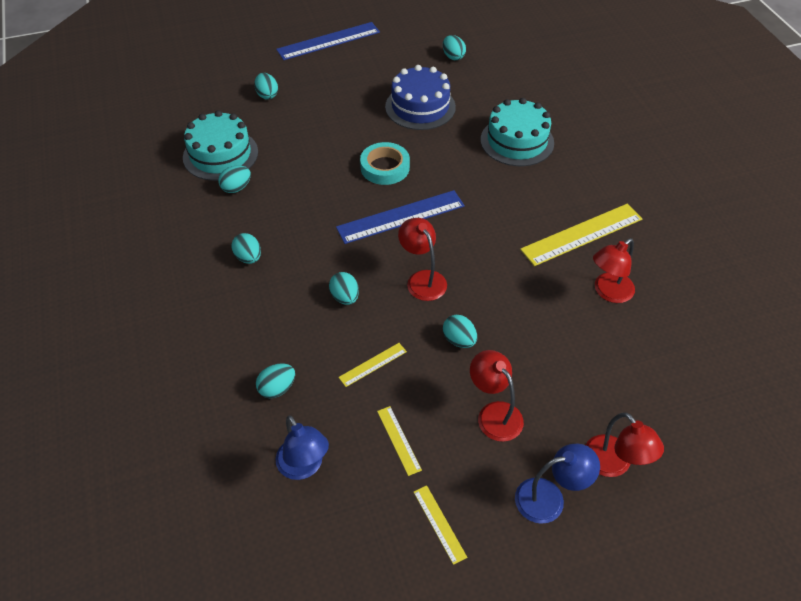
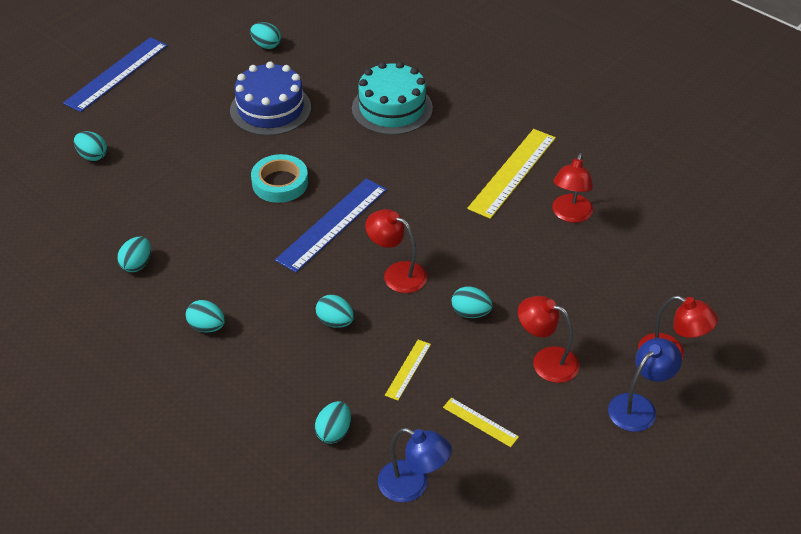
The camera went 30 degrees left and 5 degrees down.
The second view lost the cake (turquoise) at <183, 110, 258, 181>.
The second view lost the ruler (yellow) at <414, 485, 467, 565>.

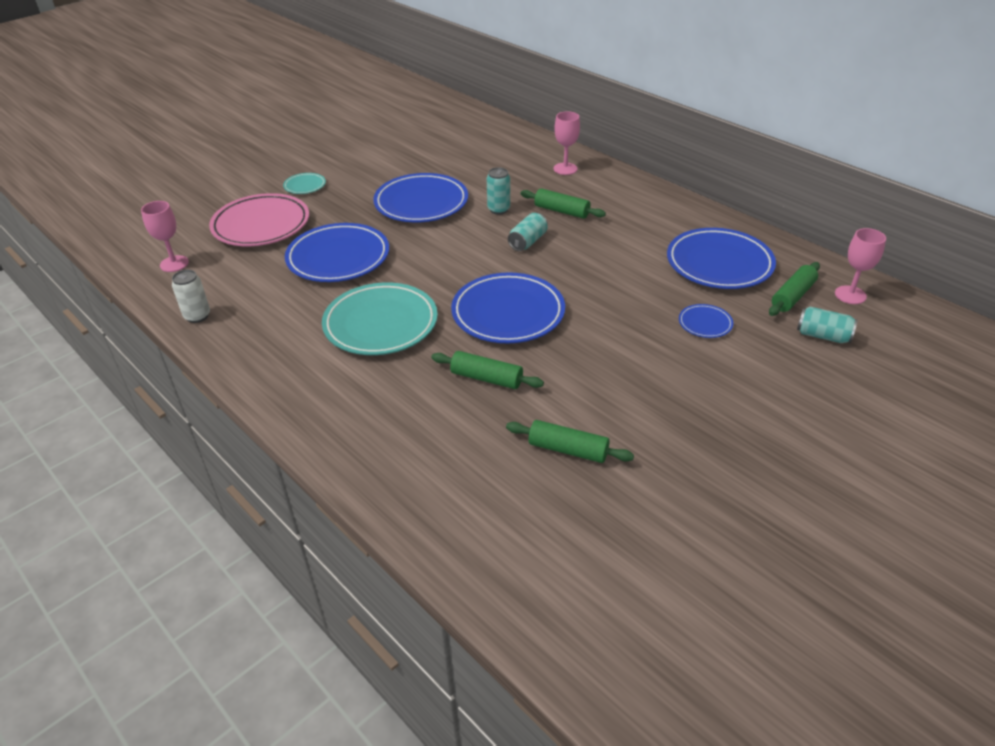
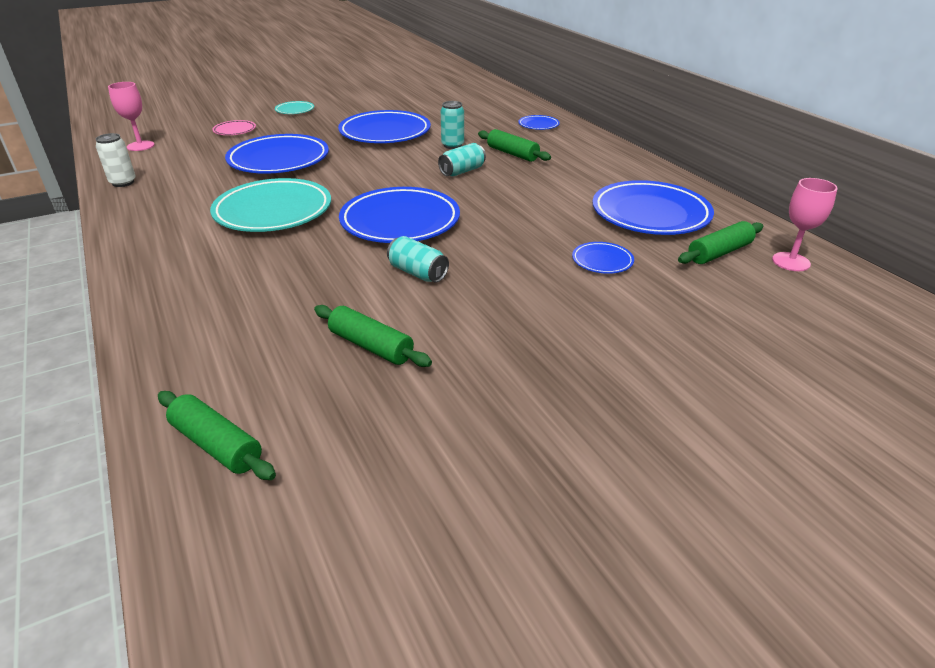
The camera went 15 degrees right and 5 degrees down.
The size of the plate (pink) at <209, 193, 309, 246> changed by a factor of 0.46.
The rolling pin (green) ended up elsewhere, having gone from <431, 351, 544, 389> to <158, 391, 276, 480>.
Where the goblet (pink) stood at <554, 111, 580, 175>, the plate (blue) came to stand at <518, 115, 560, 130>.
The can (turquoise) ended up elsewhere, having gone from <797, 307, 858, 343> to <387, 236, 449, 283>.

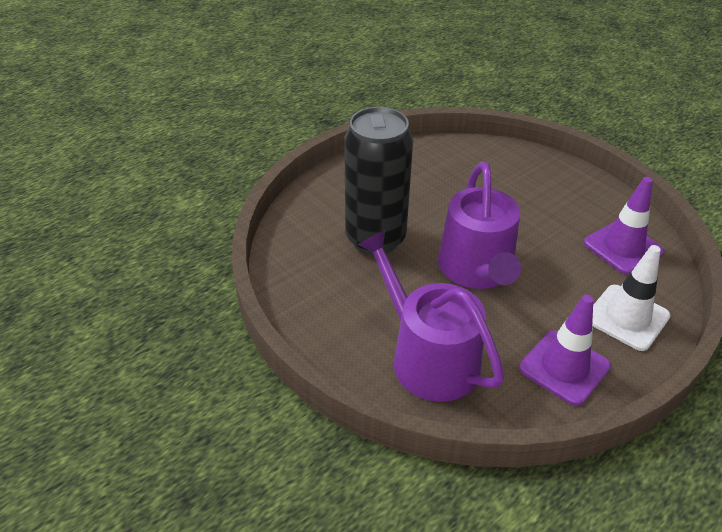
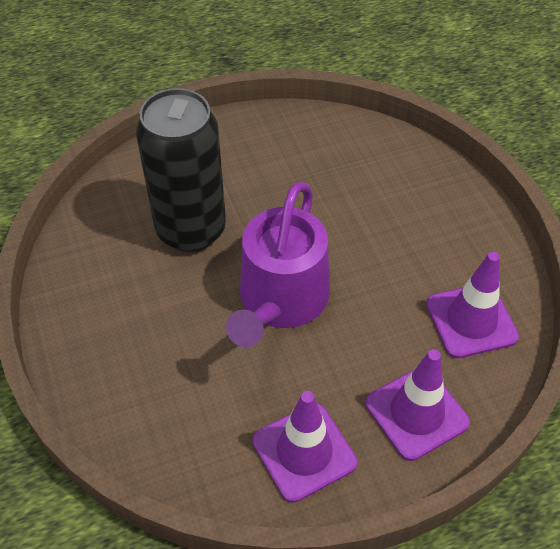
The camera went 20 degrees right and 10 degrees up.
The second view lost the watering can (purple) at <357, 230, 504, 402>.
What was the traffic cone (white) at <592, 245, 670, 351> turned into the traffic cone (purple) at <365, 349, 470, 461>.

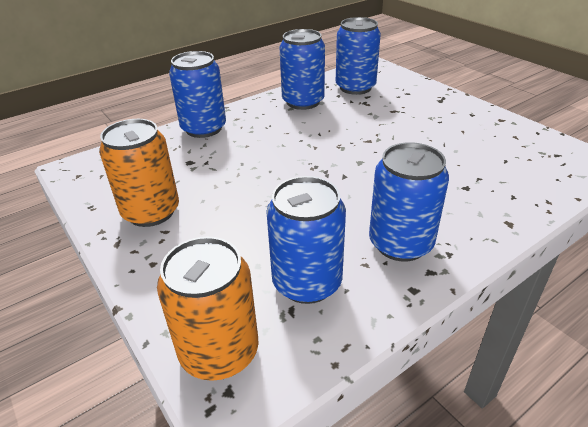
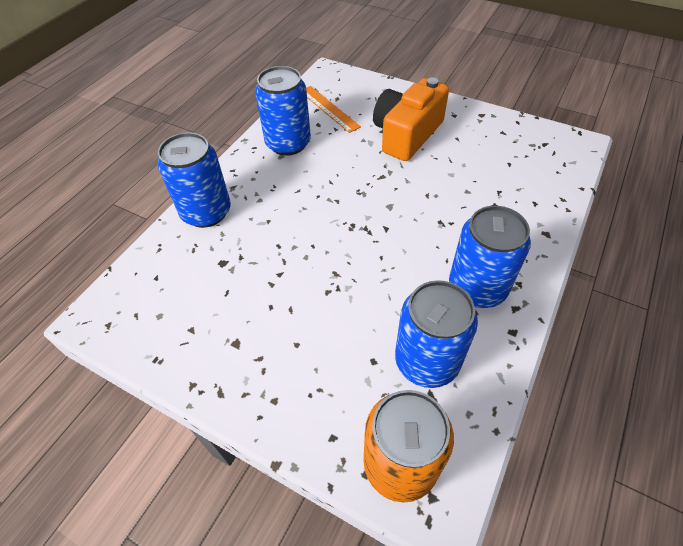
The camera went 25 degrees left and 15 degrees up.
The second view lost the can (orange) at <99, 119, 179, 227>.
Where the can (blue) stood at <336, 17, 381, 95>, the ruler (orange) came to stand at <306, 86, 361, 133>.
The second view gained the camera (orange) at <373, 78, 449, 161>.

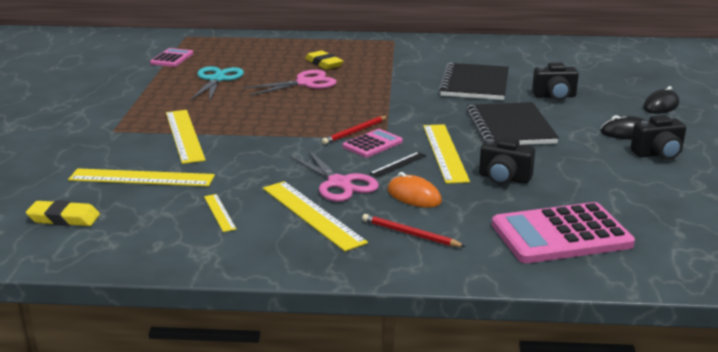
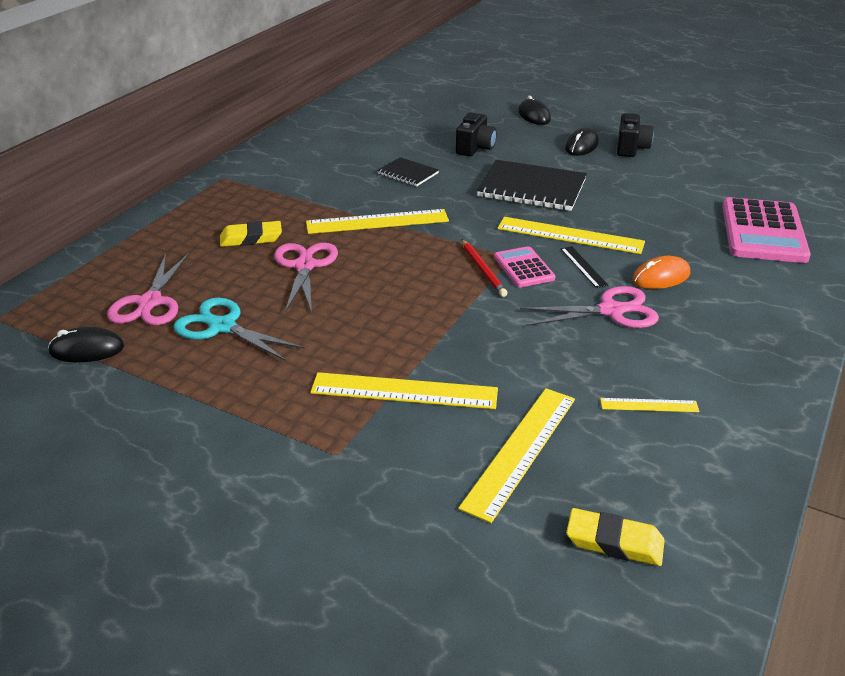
The camera went 65 degrees left and 10 degrees up.
The eraser (yellow) at <26, 200, 100, 226> ended up facing another way, 75 degrees clockwise from before.
Where the calculator (pink) stood at <150, 48, 193, 67>, the mouse (black) came to stand at <48, 327, 124, 362>.
The ruler (yellow) ended up elsewhere, having gone from <263, 181, 368, 252> to <306, 209, 449, 234>.
The second view lost the pencil (red) at <362, 214, 466, 247>.
The size of the notebook (black) at <438, 63, 509, 100> changed by a factor of 0.53.
The second view lost the camera (black) at <479, 137, 535, 185>.
The second view gained the scissors (pink) at <107, 253, 189, 326>.

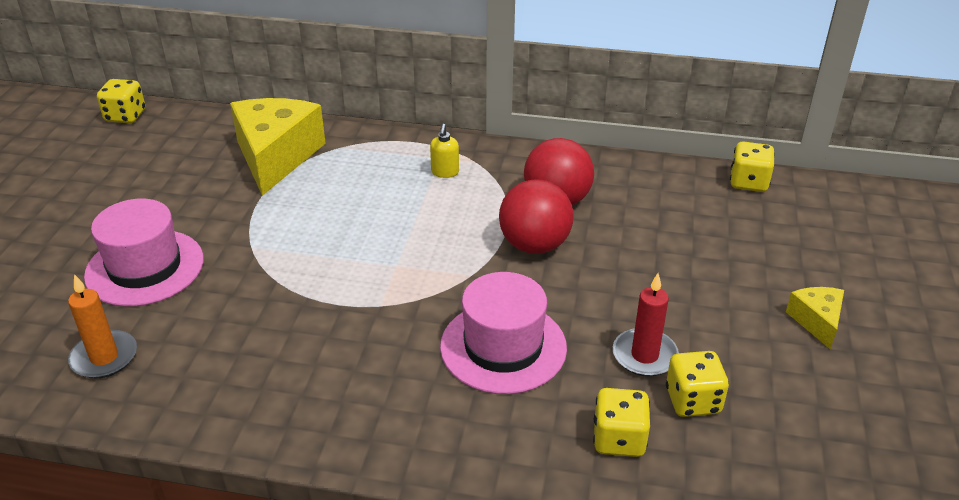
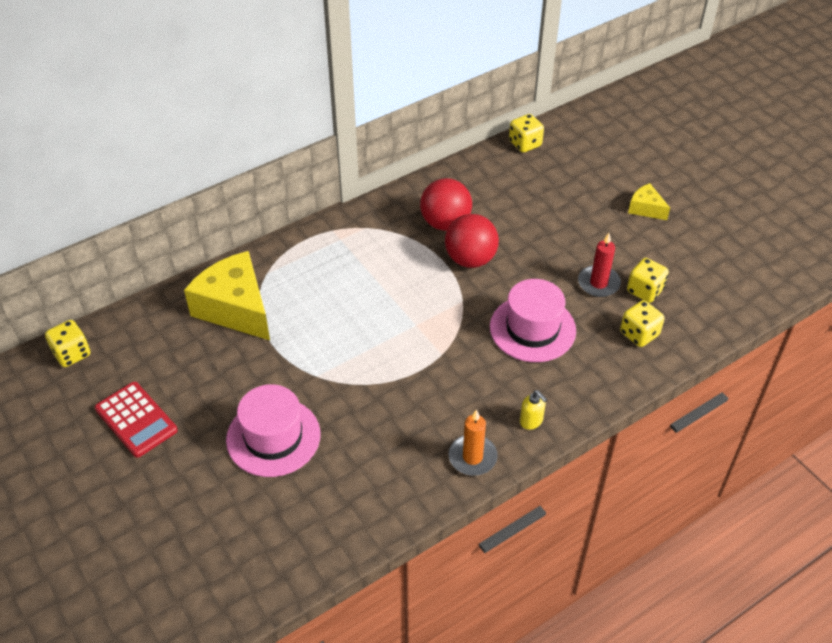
The camera went 45 degrees left and 10 degrees up.
The candle (orange) ended up elsewhere, having gone from <68, 274, 137, 379> to <449, 409, 498, 476>.
The soap dispenser (yellow) ended up elsewhere, having gone from <430, 124, 459, 178> to <520, 390, 547, 430>.
The second view gained the calculator (red) at <95, 382, 178, 458>.

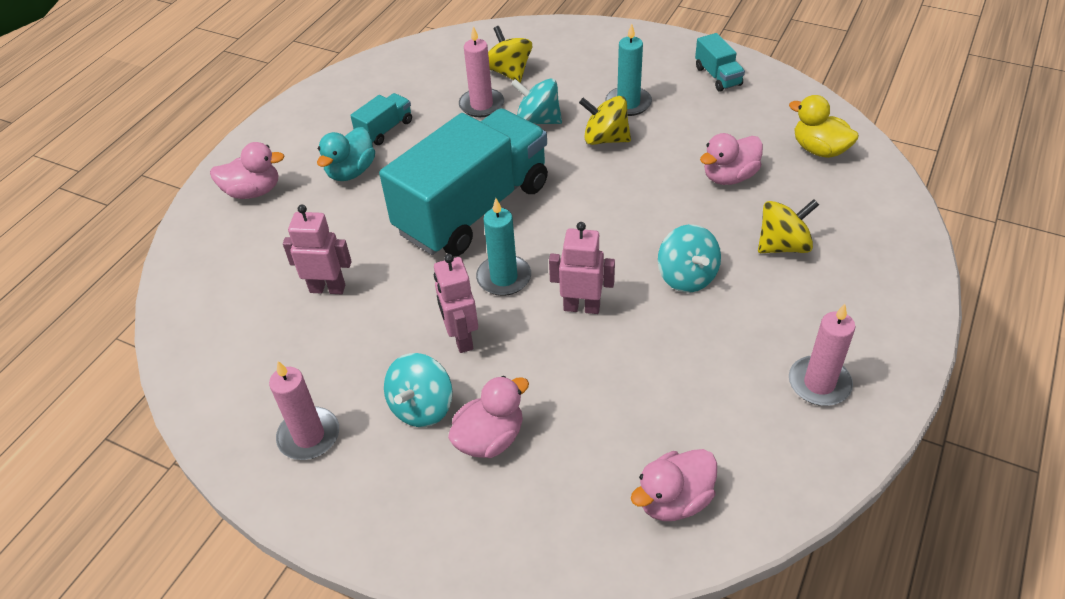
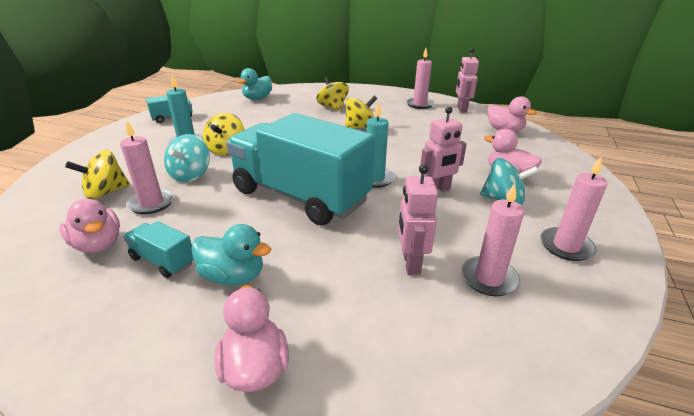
The camera went 100 degrees left and 15 degrees down.
The robot (pink) ended up elsewhere, having gone from <549, 222, 615, 314> to <456, 48, 479, 113>.
What was the spinning top (turquoise) at <658, 224, 721, 293> turned into the spinning top (yellow) at <345, 96, 377, 129>.
The duck (pink) ended up elsewhere, having gone from <700, 133, 763, 185> to <59, 199, 120, 253>.
What was the duck (yellow) at <789, 95, 859, 158> turned into the duck (turquoise) at <238, 68, 272, 100>.
The second view gained the candle (pink) at <461, 183, 524, 296>.

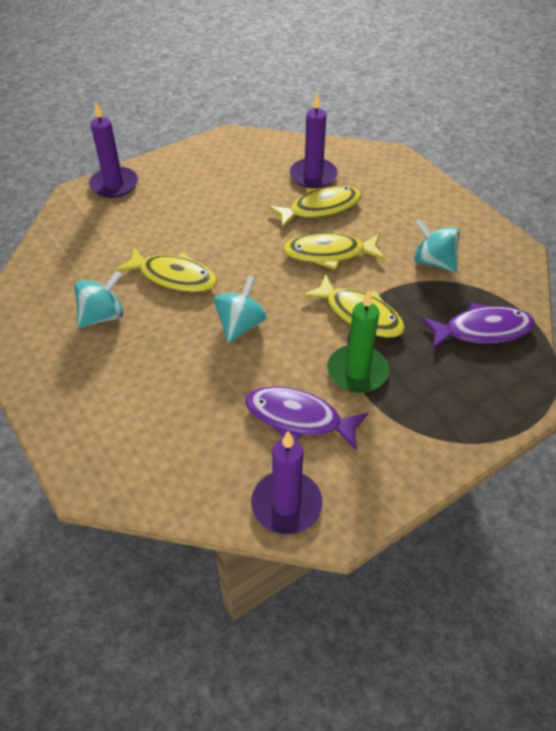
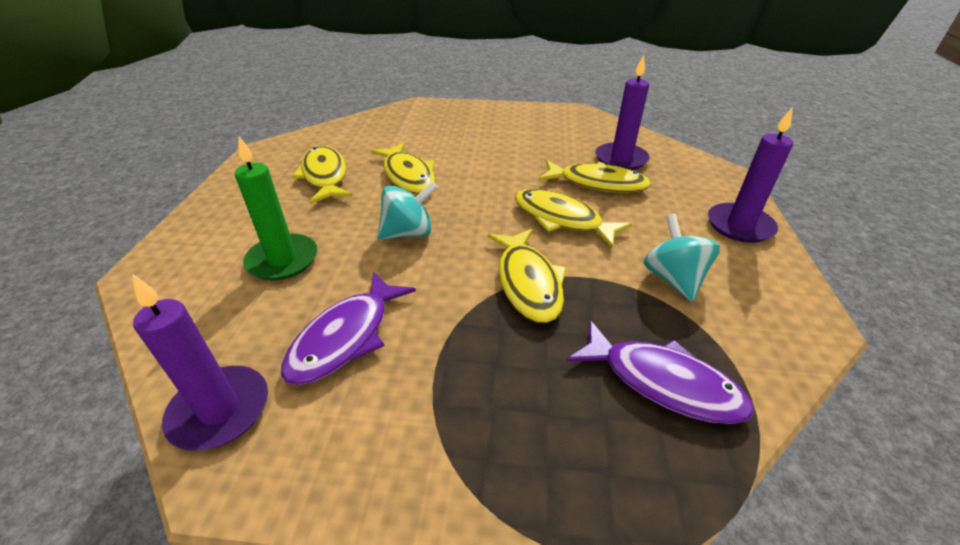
The camera went 40 degrees right and 10 degrees down.
Where the spinning top (turquoise) stood at <74, 271, 124, 328>, the fish (yellow) came to stand at <292, 146, 353, 204>.
The candle (purple) ended up elsewhere, having gone from <89, 102, 138, 198> to <708, 108, 793, 243>.
The fish (purple) at <245, 387, 368, 450> ended up facing another way, 120 degrees counterclockwise from before.
The candle (green) ended up elsewhere, having gone from <327, 289, 389, 393> to <235, 136, 317, 280>.

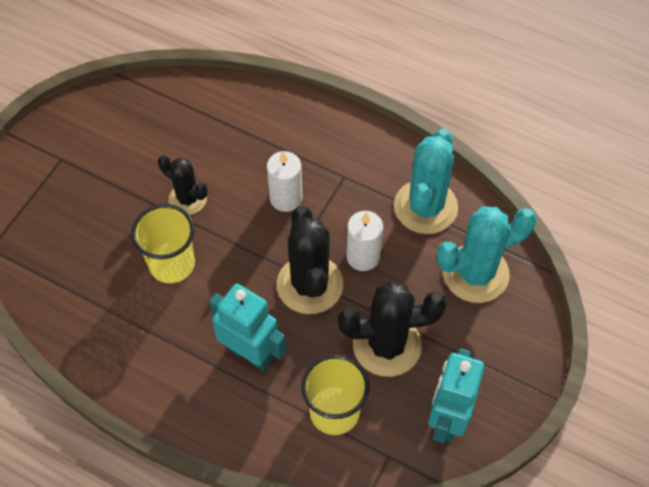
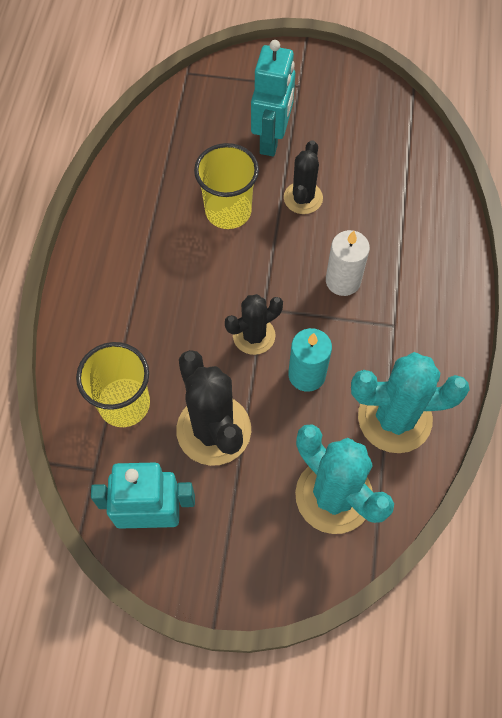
The camera went 70 degrees right and 5 degrees up.
The robot (turquoise) ended up elsewhere, having gone from <209, 283, 286, 371> to <251, 40, 295, 157>.
The size of the cactus (black) at <277, 206, 343, 314> changed by a factor of 0.60.
What was the candle (white) at <346, 211, 383, 271> turned into the candle (turquoise) at <288, 328, 332, 392>.

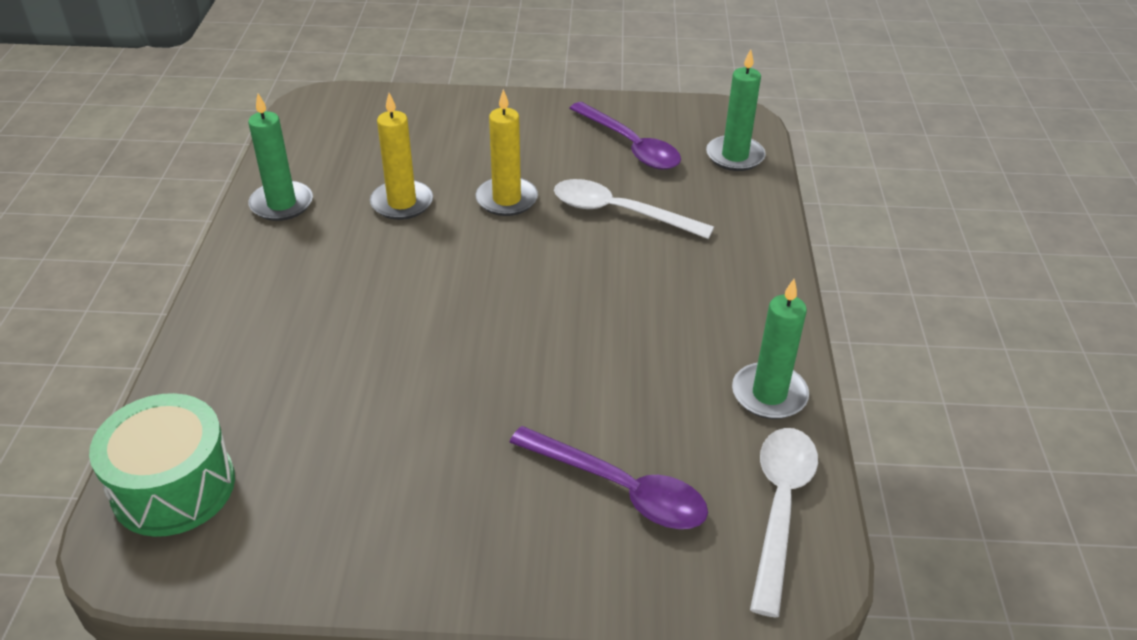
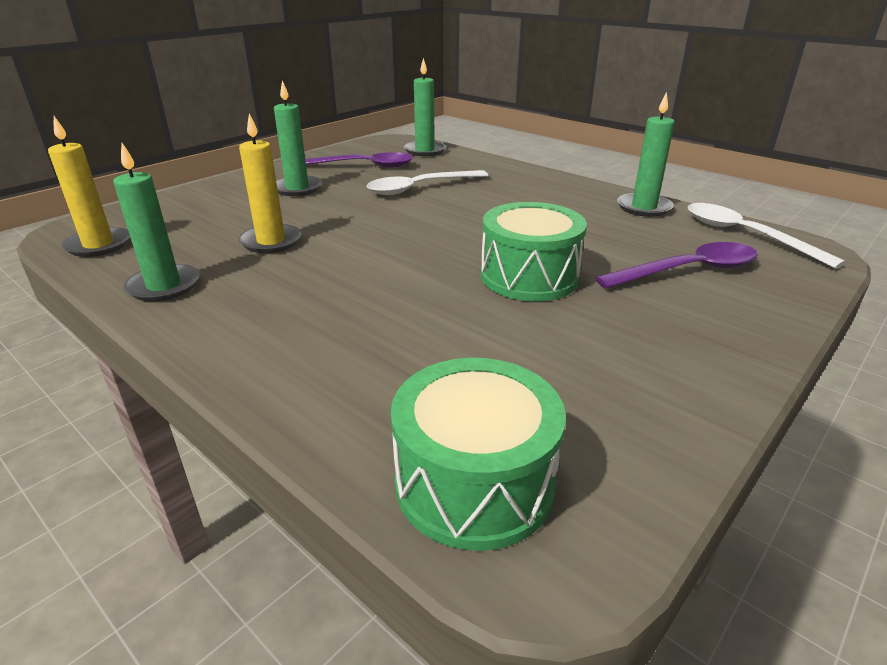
The camera went 50 degrees left and 10 degrees down.
The candle (yellow) ended up elsewhere, having gone from <476, 89, 538, 216> to <48, 116, 130, 257>.
The second view gained the candle (green) at <274, 80, 322, 196>.
The second view gained the drum (green) at <481, 202, 587, 301>.

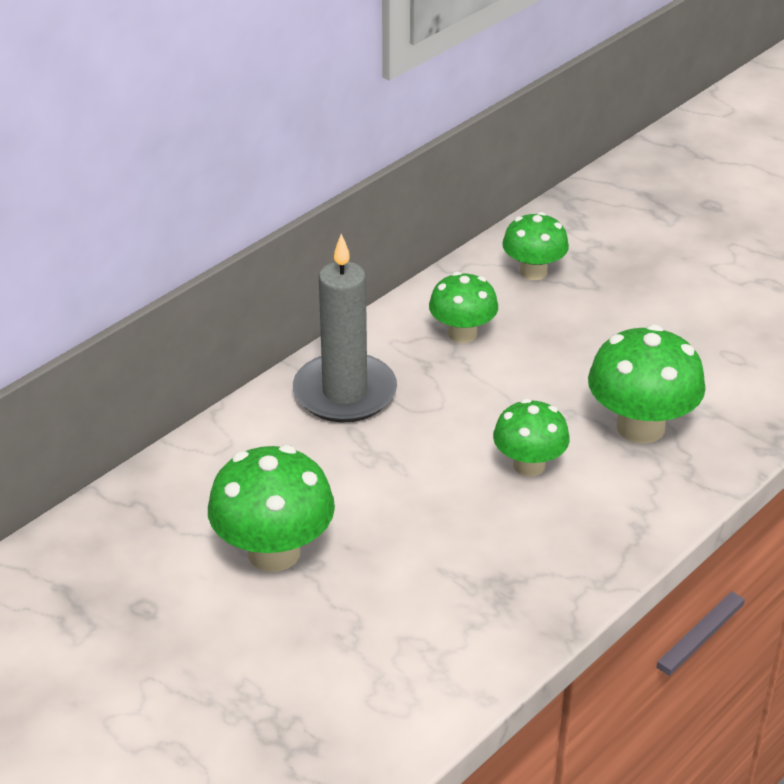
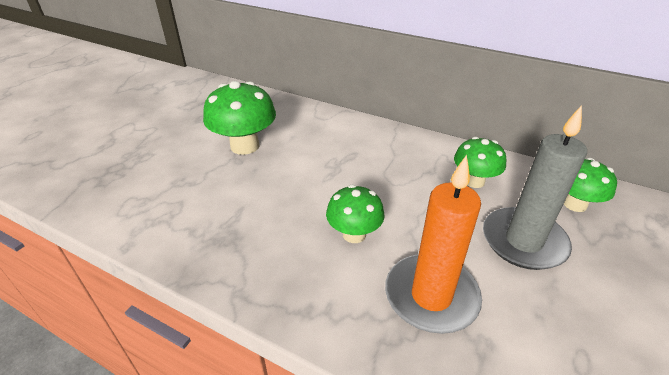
The camera went 75 degrees right and 0 degrees up.
The candle (grey) ended up elsewhere, having gone from <293, 234, 397, 423> to <483, 105, 587, 270>.
Where the mushroom (green) stood at <588, 324, 706, 444>, the candle (orange) came to stand at <385, 155, 482, 334>.

